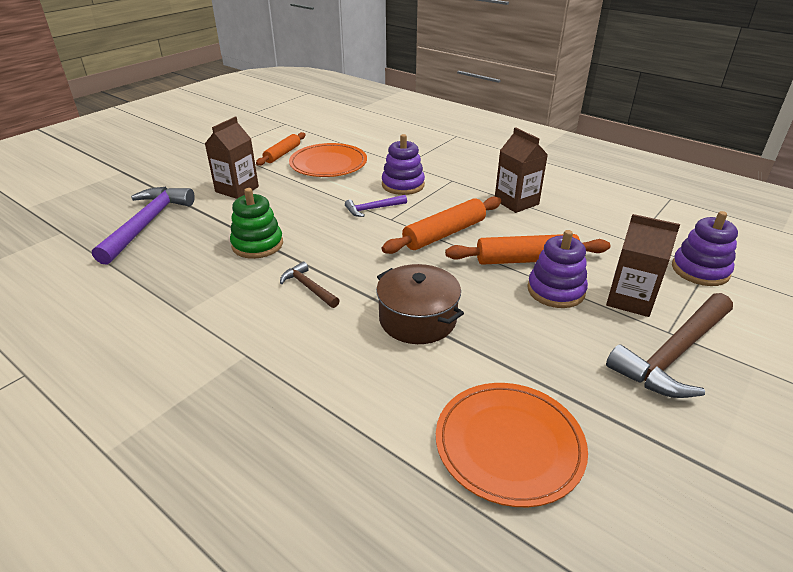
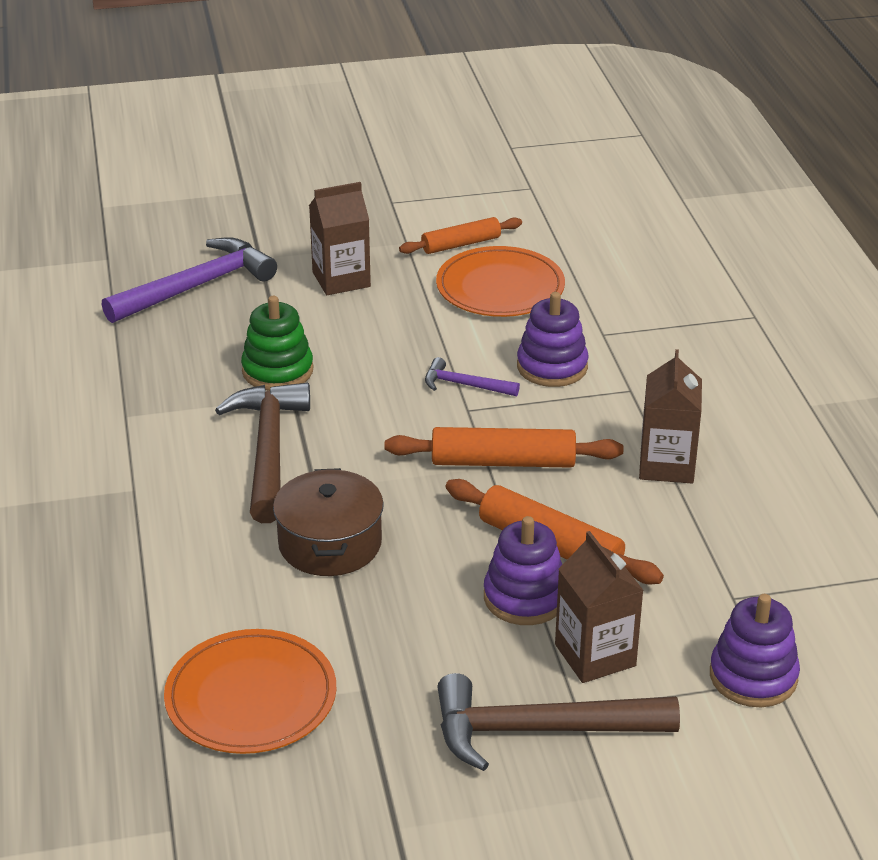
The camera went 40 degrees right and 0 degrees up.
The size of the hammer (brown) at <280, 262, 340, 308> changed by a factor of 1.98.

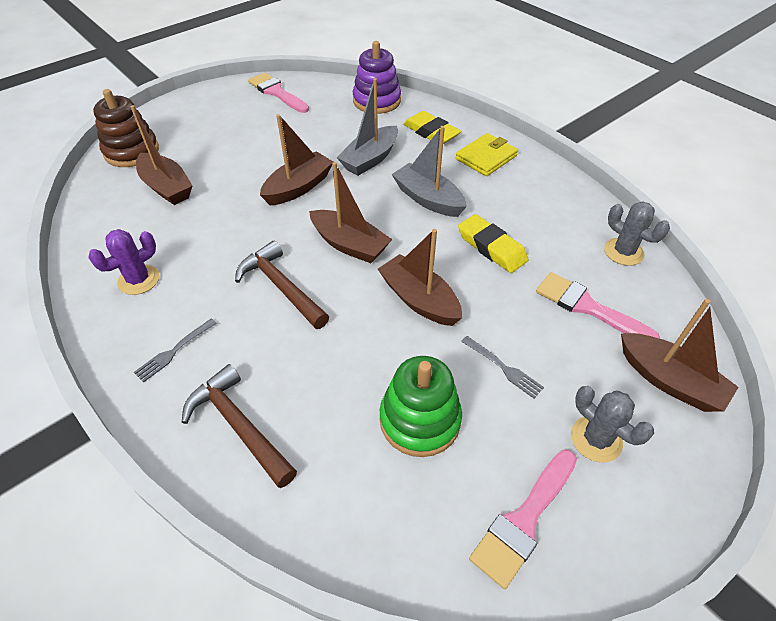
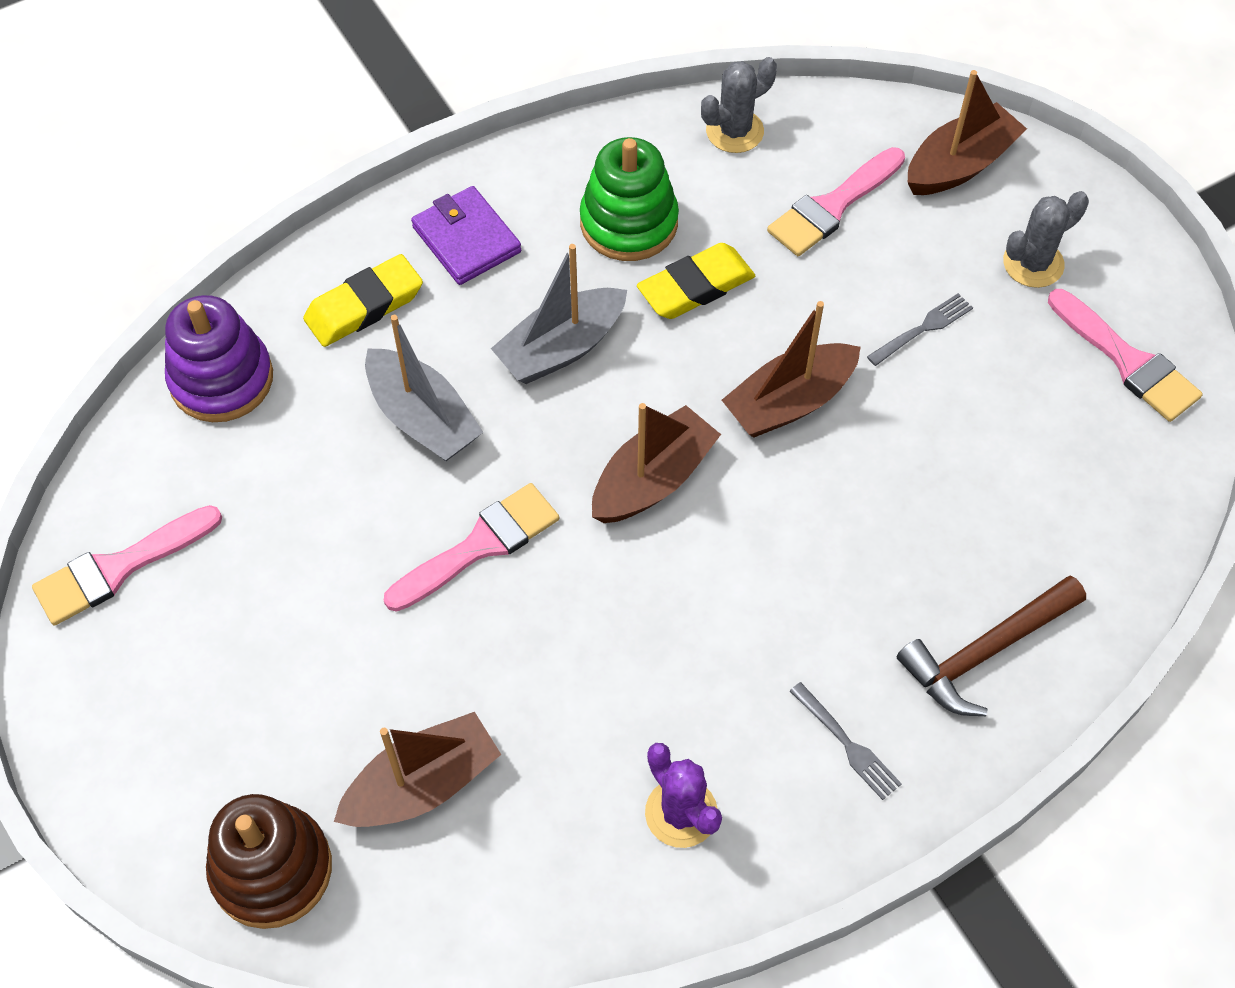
The camera went 80 degrees left and 10 degrees up.
The second view lost the hammer (brown) at <235, 241, 329, 329>.
Where the boat (brown) stood at <260, 114, 333, 205>, the brush (pink) came to stand at <384, 483, 559, 612>.
The stacking toy (green) ended up elsewhere, having gone from <380, 356, 462, 457> to <580, 137, 679, 261>.
What was the wallet (yellow) at <456, 133, 518, 176> turned into the wallet (purple) at <411, 186, 521, 285>.

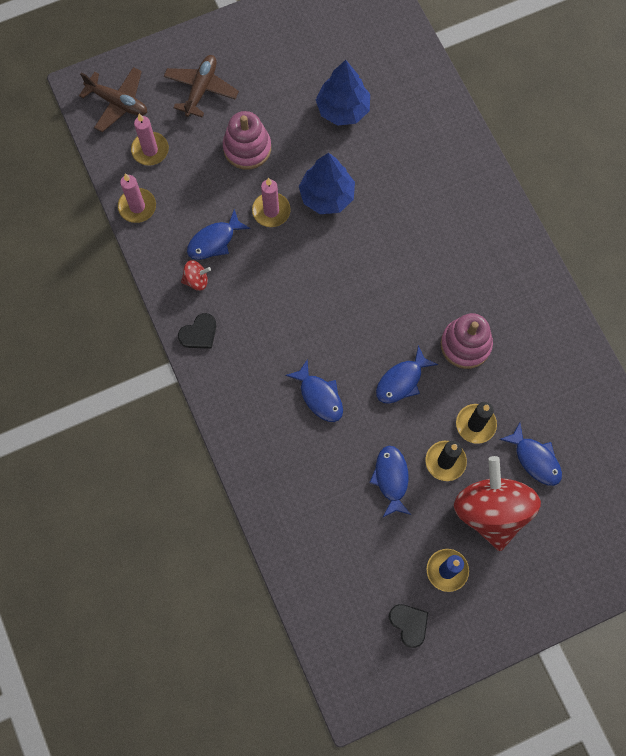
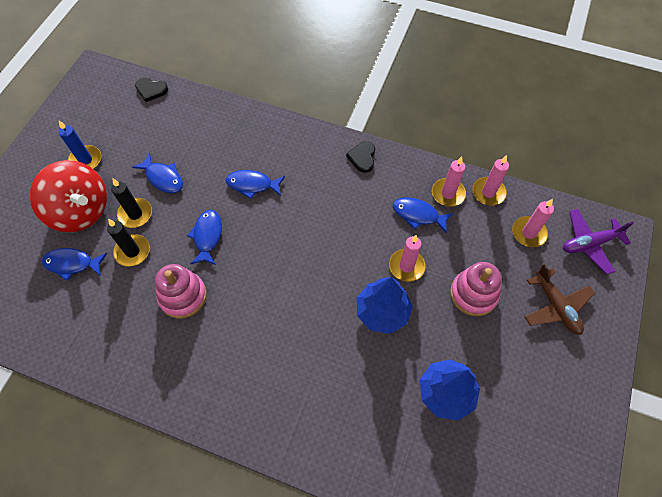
The camera went 135 degrees right and 10 degrees down.
What was the plane (brown) at <79, 67, 147, 132> turned into the plane (purple) at <563, 209, 634, 275>.
The second view lost the spinning top (red) at <181, 260, 211, 291>.
The fish (blue) at <187, 209, 251, 260> ended up facing another way, 75 degrees counterclockwise from before.
The heart (black) ended up elsewhere, having gone from <389, 604, 428, 648> to <135, 78, 168, 102>.
The second view gained the candle (pink) at <432, 156, 466, 207>.

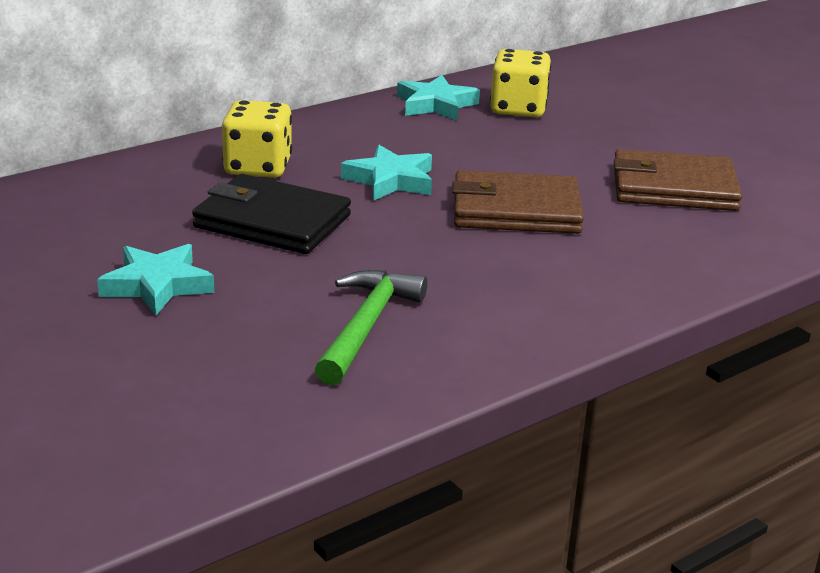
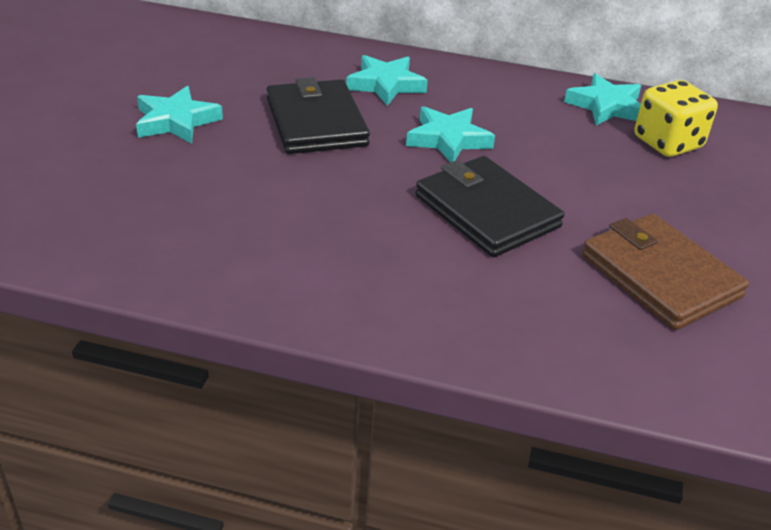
The camera went 50 degrees right and 10 degrees up.
Where the dice (yellow) stood at <222, 100, 292, 178>, the star (turquoise) came to stand at <346, 55, 428, 106>.
The second view lost the hammer (green) at <315, 270, 427, 385>.
What was the wallet (brown) at <452, 170, 584, 234> turned into the wallet (black) at <415, 156, 565, 257>.

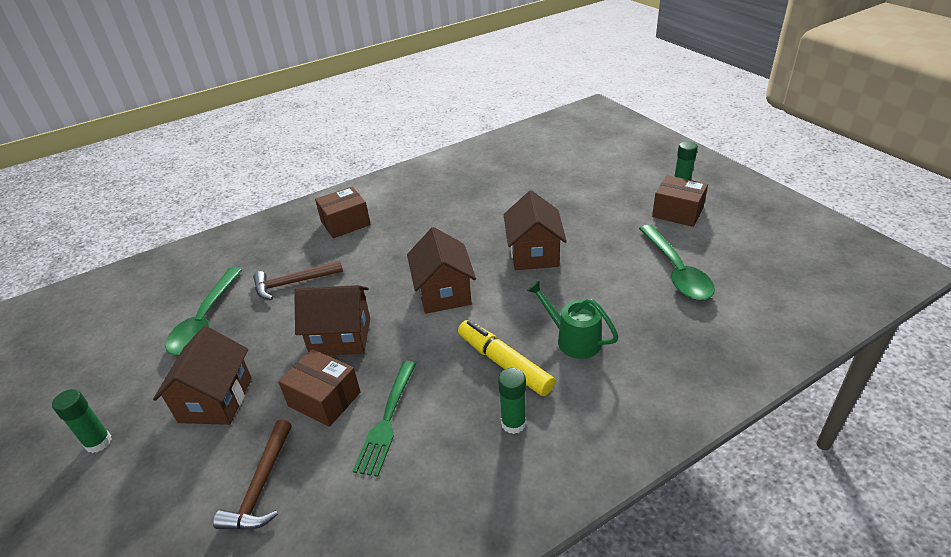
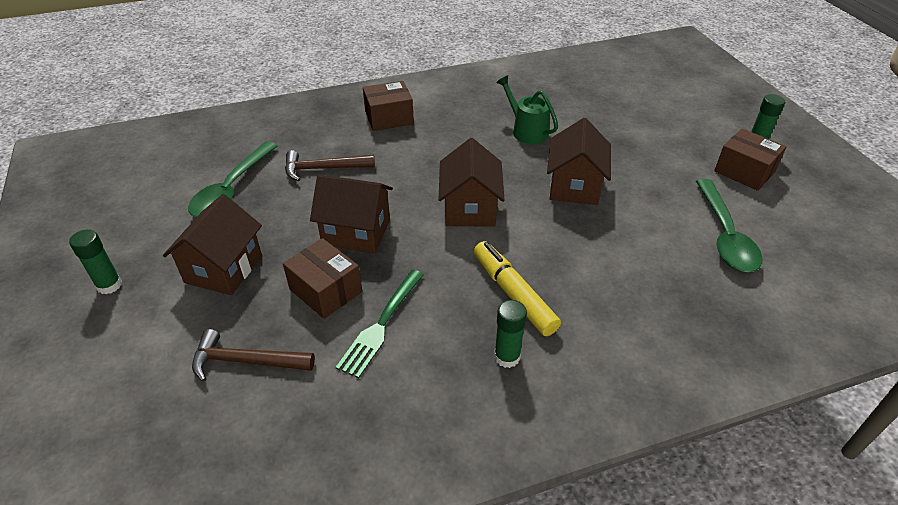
The camera went 10 degrees right and 5 degrees up.
The hammer (brown) at <213, 419, 292, 530> ended up facing another way, 75 degrees clockwise from before.
The watering can (green) ended up elsewhere, having gone from <527, 280, 618, 359> to <496, 76, 558, 144>.

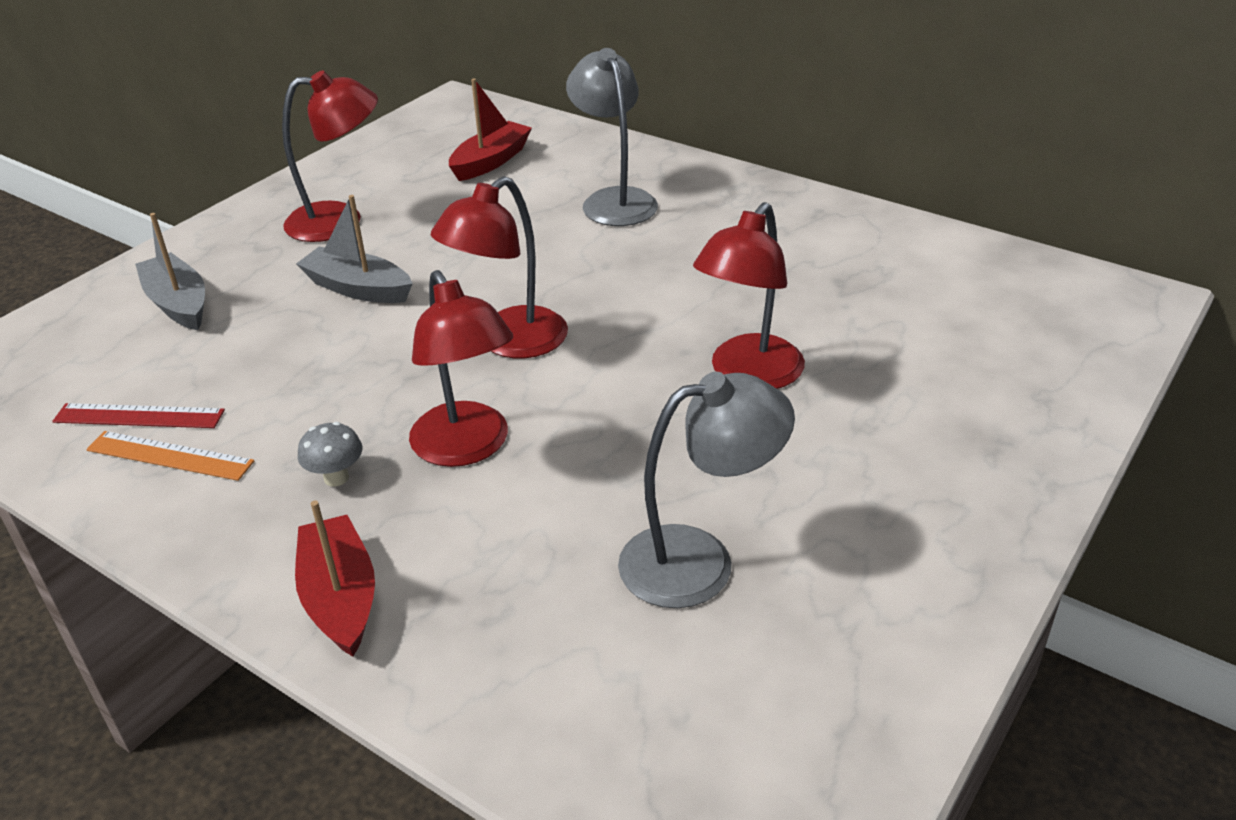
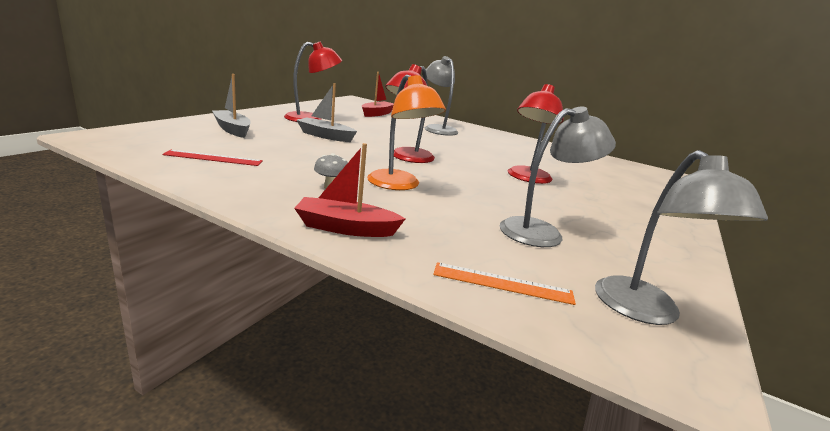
The camera went 10 degrees left and 15 degrees down.
The ruler (orange) ended up elsewhere, having gone from <86, 431, 254, 481> to <433, 262, 576, 305>.
The boat (red) at <295, 500, 375, 657> ended up facing another way, 60 degrees counterclockwise from before.
What was the lamp (red) at <409, 270, 513, 467> turned into the lamp (orange) at <367, 74, 446, 190>.
The second view gained the lamp (grey) at <595, 150, 768, 325>.

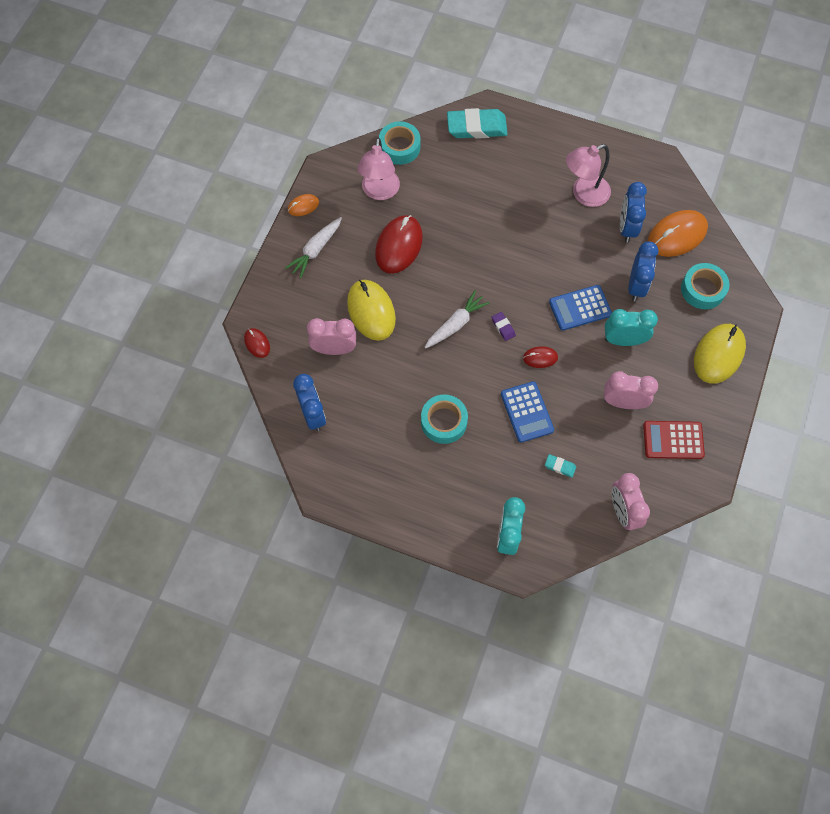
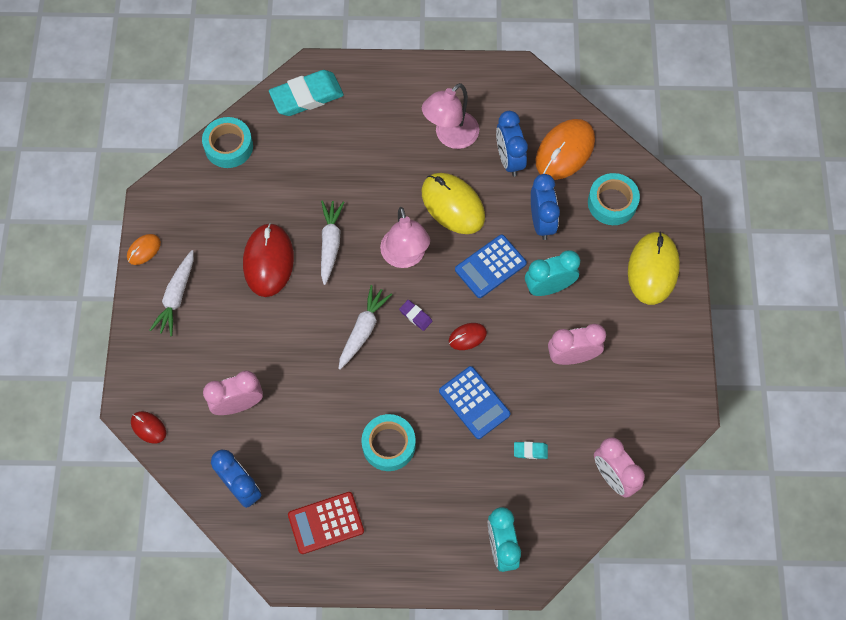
The camera went 20 degrees left and 0 degrees up.
The mouse (yellow) ended up elsewhere, having gone from <347, 280, 396, 341> to <422, 173, 485, 234>.
The lamp (pink) ended up elsewhere, having gone from <357, 138, 400, 200> to <380, 207, 430, 268>.
The calculator (red) ended up elsewhere, having gone from <643, 421, 705, 459> to <288, 492, 364, 554>.
The second view gained the carrot (white) at <321, 200, 344, 285>.

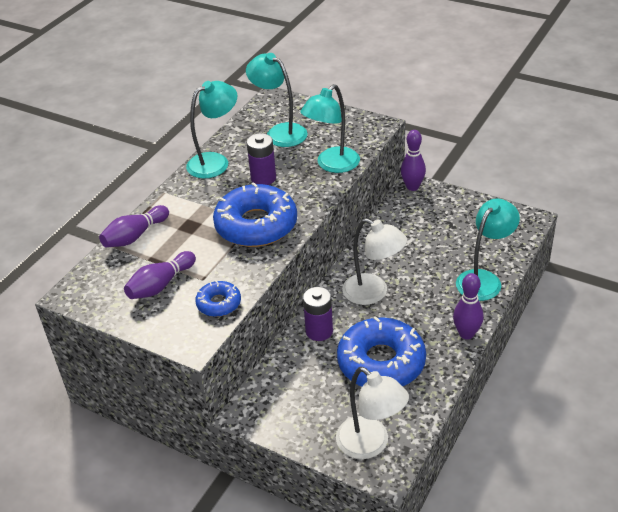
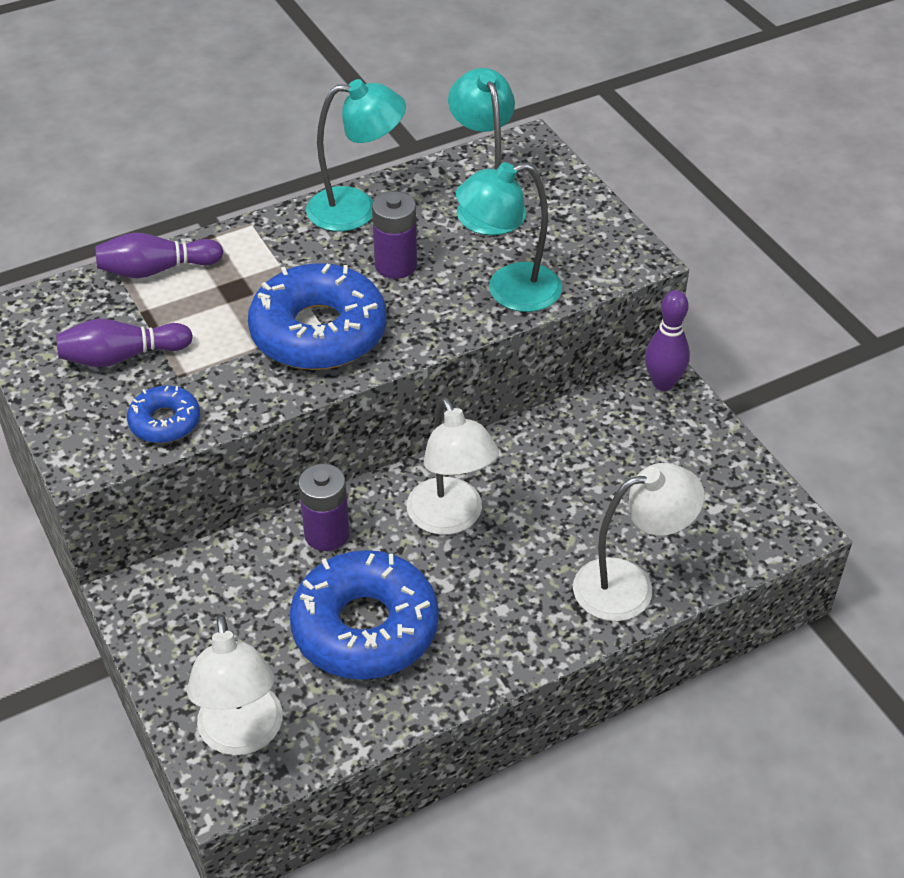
The camera went 30 degrees right and 5 degrees up.
The second view lost the bowling pin (purple) at <453, 273, 484, 340>.
What was the lamp (turquoise) at <456, 199, 520, 301> turned into the lamp (white) at <573, 463, 705, 621>.

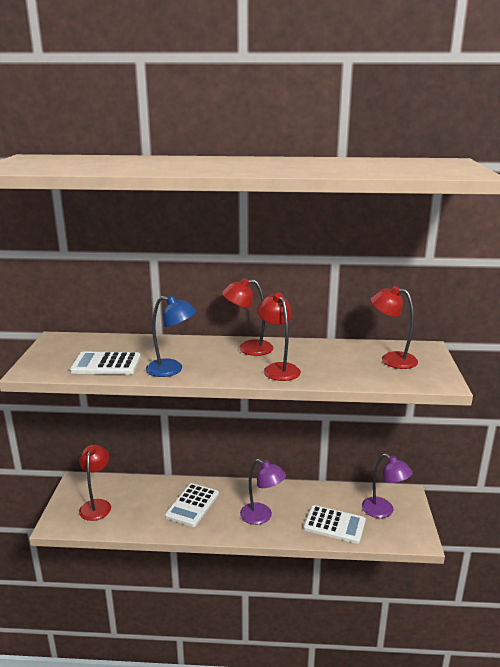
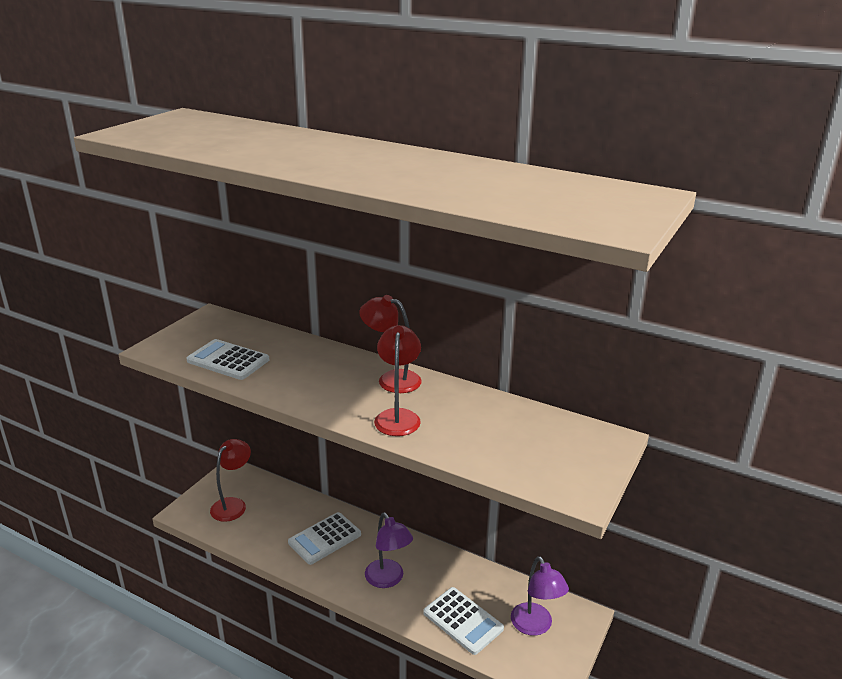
The camera went 25 degrees right and 5 degrees up.
The second view lost the lamp (blue) at <146, 296, 197, 377>.
The second view lost the lamp (red) at <370, 286, 418, 369>.

